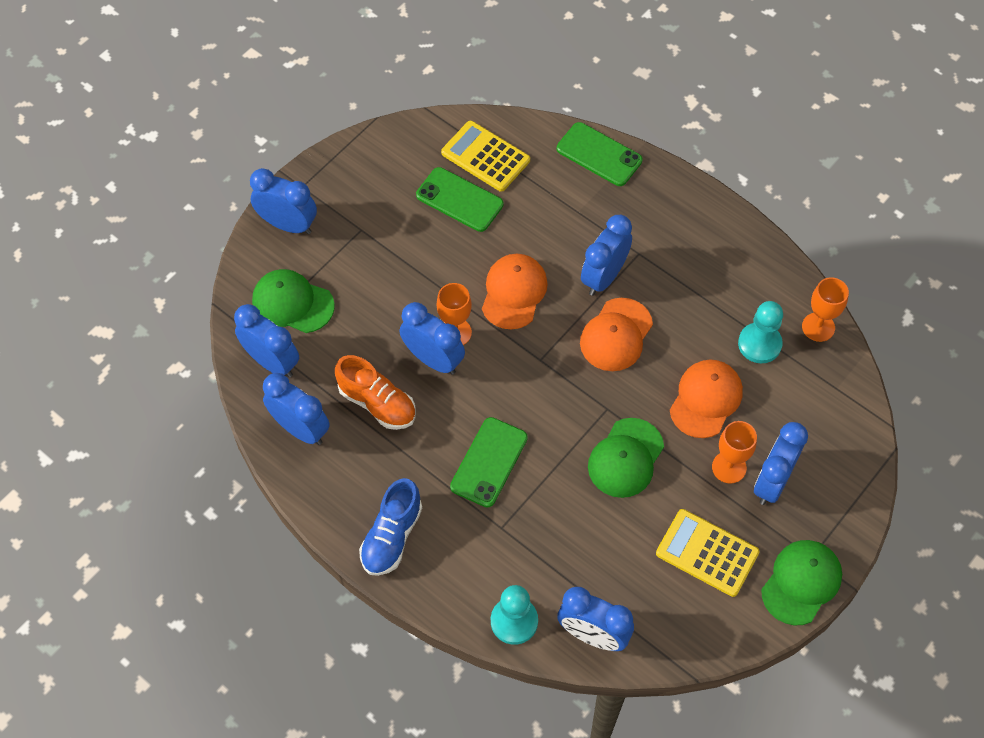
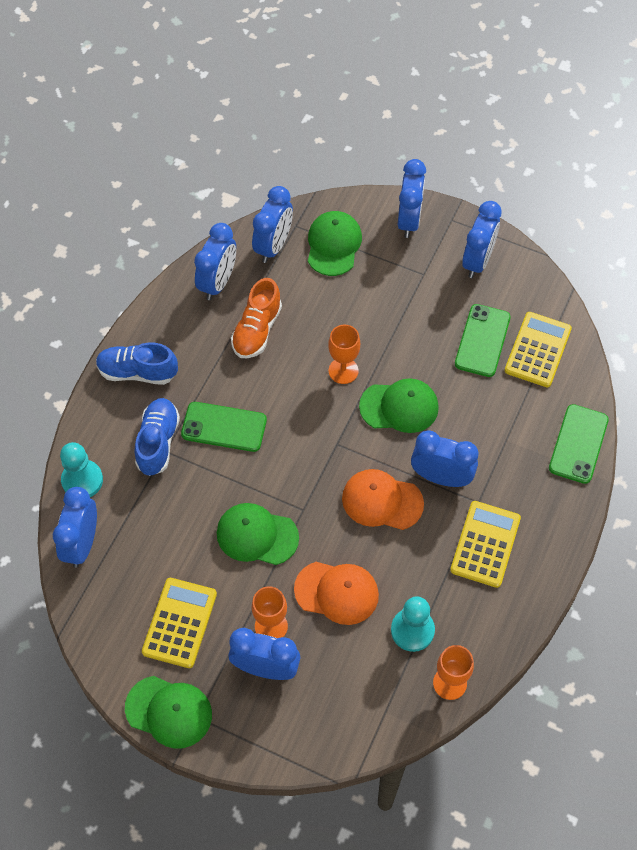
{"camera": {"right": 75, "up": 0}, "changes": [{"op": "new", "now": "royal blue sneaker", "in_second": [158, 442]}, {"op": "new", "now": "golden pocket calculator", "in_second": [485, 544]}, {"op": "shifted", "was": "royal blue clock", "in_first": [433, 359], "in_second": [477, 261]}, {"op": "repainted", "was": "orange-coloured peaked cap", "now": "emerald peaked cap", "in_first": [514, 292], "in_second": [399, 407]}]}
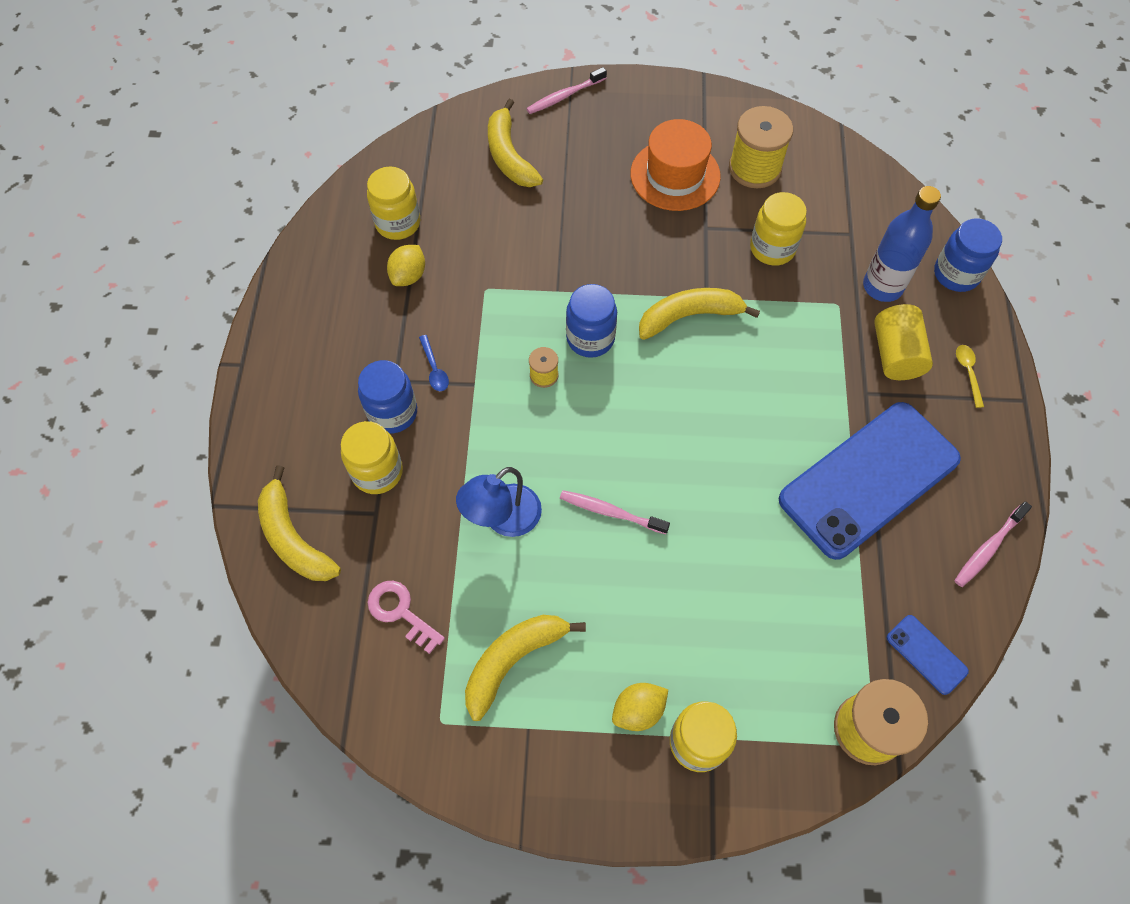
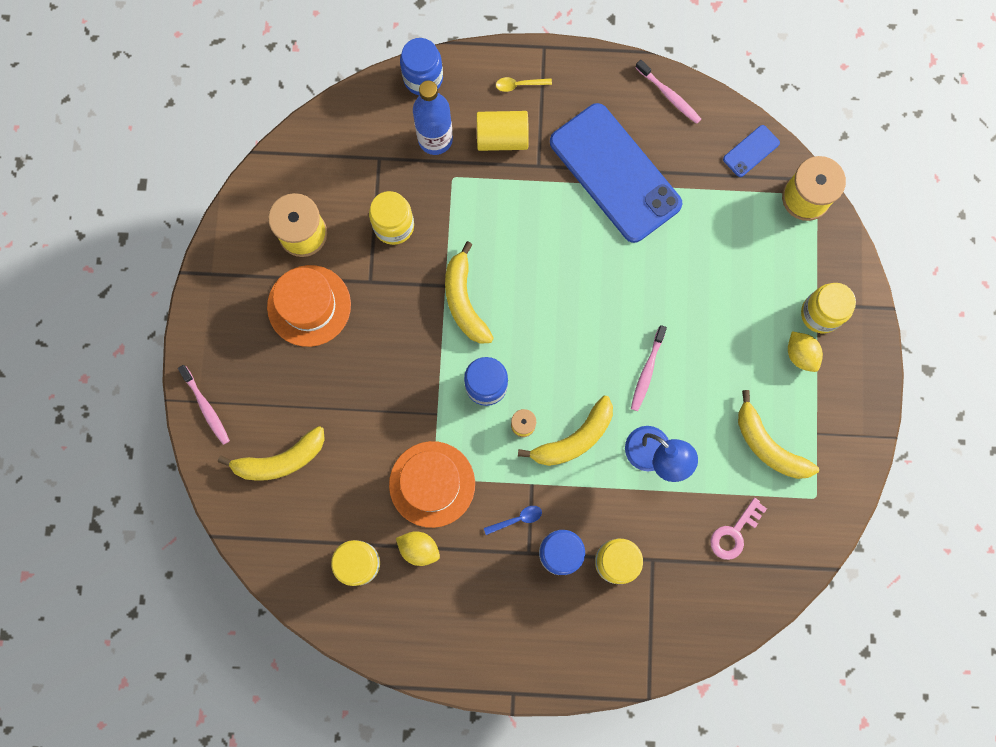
{"camera": {"right": -90, "up": 15}, "changes": [{"op": "new", "now": "orange-coloured top hat", "in_second": [432, 484]}, {"op": "shifted", "was": "golden toy banana", "in_first": [293, 538], "in_second": [574, 439]}]}
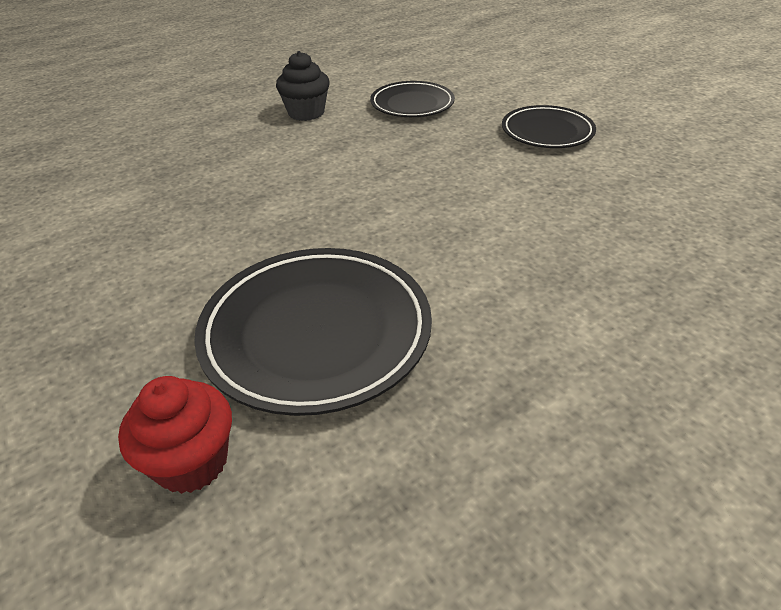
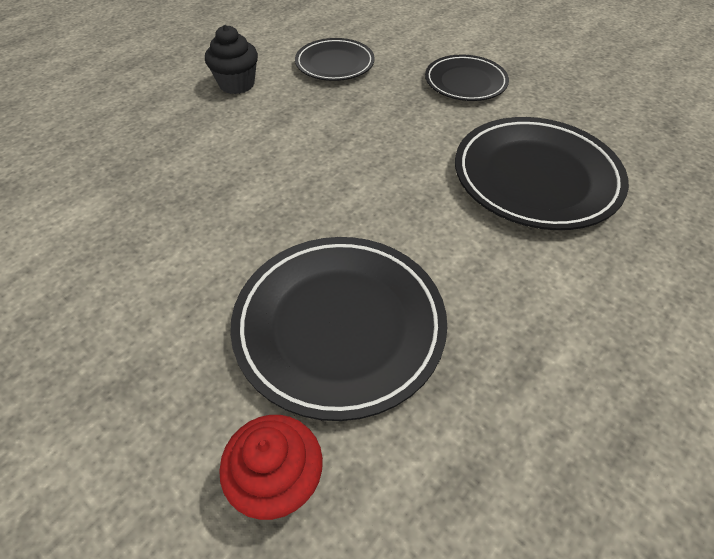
{"camera": {"right": -15, "up": 10}, "changes": [{"op": "new", "now": "ebony dinner plate", "in_second": [536, 178]}]}
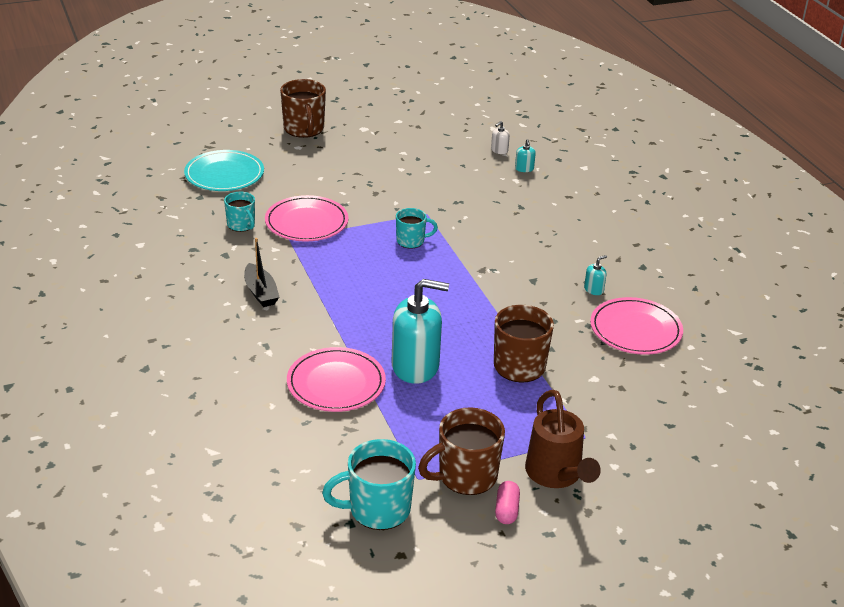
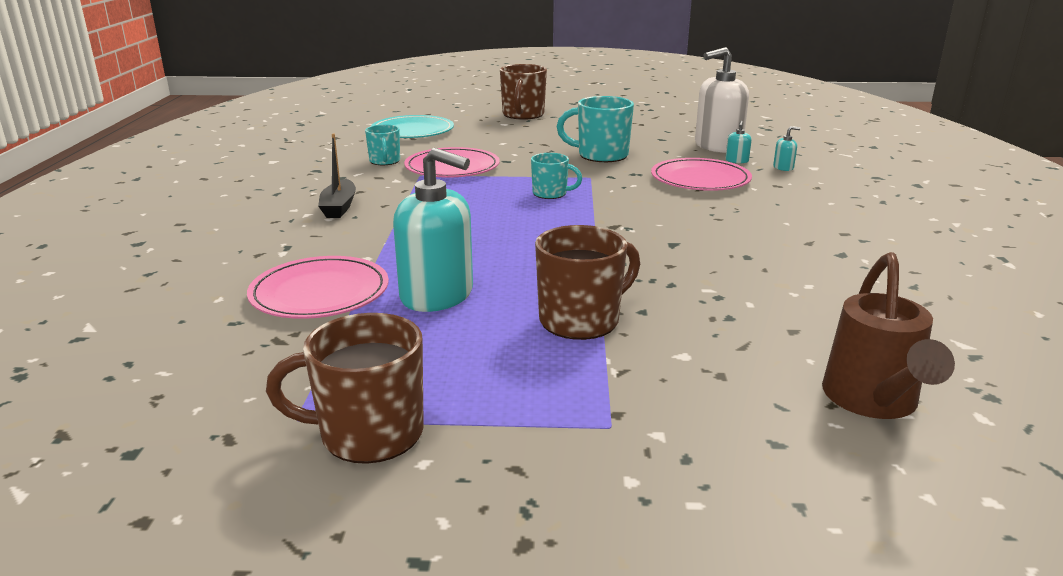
{"camera": {"right": 25, "up": -10}, "changes": [{"op": "gone", "was": "rose-pink pill shape", "in_first": [507, 510]}, {"op": "shifted", "was": "teal mug", "in_first": [377, 509], "in_second": [601, 155]}, {"op": "shifted", "was": "dark brown sprinkling can", "in_first": [556, 475], "in_second": [873, 401]}, {"op": "shifted", "was": "teal pump bottle", "in_first": [594, 289], "in_second": [783, 168]}, {"op": "shifted", "was": "rose-pink dinner plate", "in_first": [635, 330], "in_second": [700, 179]}, {"op": "scaled", "was": "snow-white pump bottle", "in_first": [499, 150], "in_second": [718, 146], "ratio": 2.47}]}
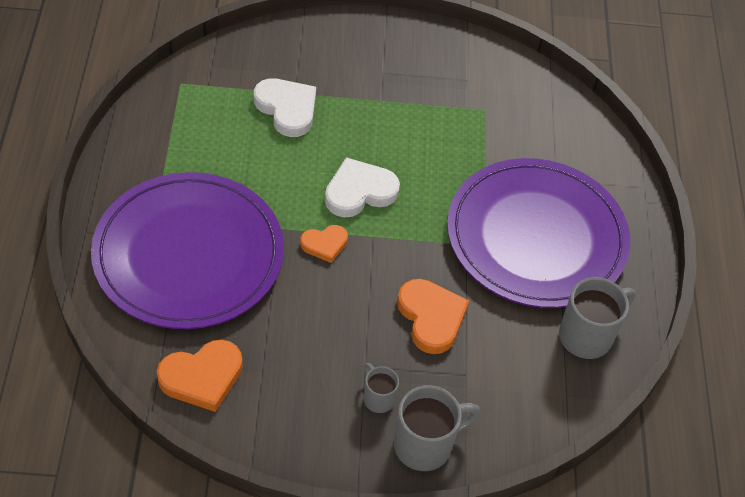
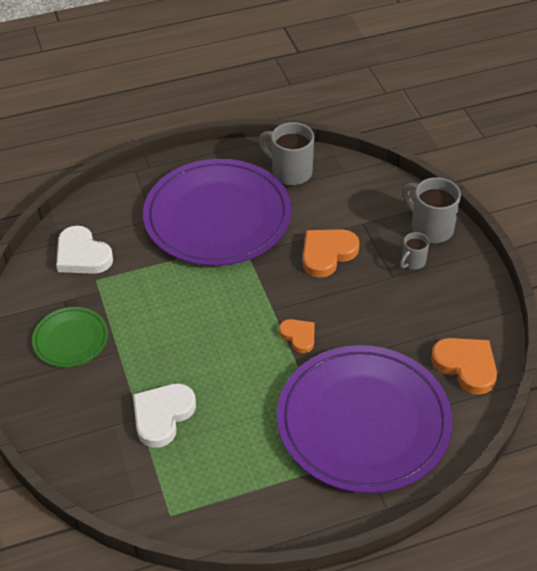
{"camera": {"right": -105, "up": -5}, "changes": [{"op": "new", "now": "emerald dinner plate", "in_second": [71, 339]}, {"op": "shifted", "was": "snow-white love heart", "in_first": [359, 191], "in_second": [82, 255]}]}
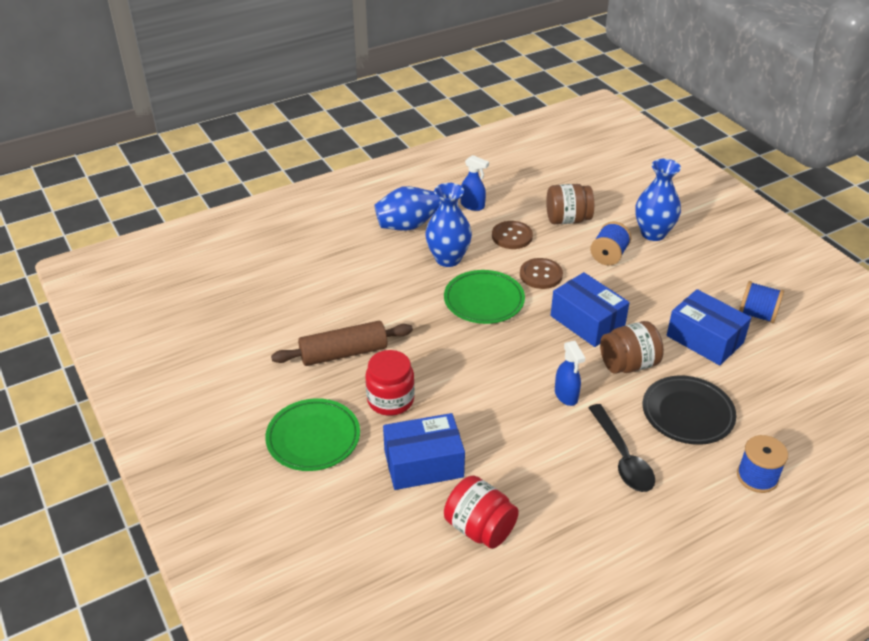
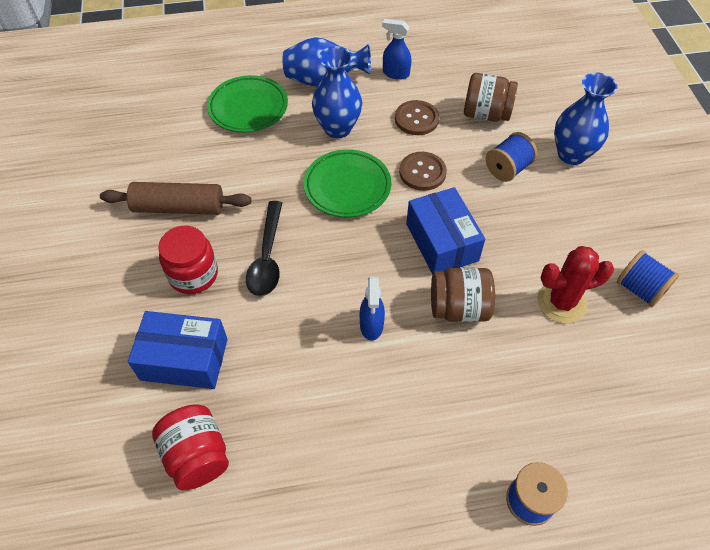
{"camera": {"right": 20, "up": 15}, "changes": [{"op": "gone", "was": "ebony dinner plate", "in_first": [687, 414]}, {"op": "shifted", "was": "emerald dinner plate", "in_first": [313, 438], "in_second": [248, 108]}, {"op": "shifted", "was": "ebony tablespoon", "in_first": [622, 458], "in_second": [267, 258]}, {"op": "swapped", "was": "royal blue package", "now": "scarlet prickly plant", "in_first": [705, 339], "in_second": [561, 302]}, {"op": "rotated", "was": "royal blue sprayer", "in_first": [472, 205], "in_second": [395, 73], "clockwise": 150}]}
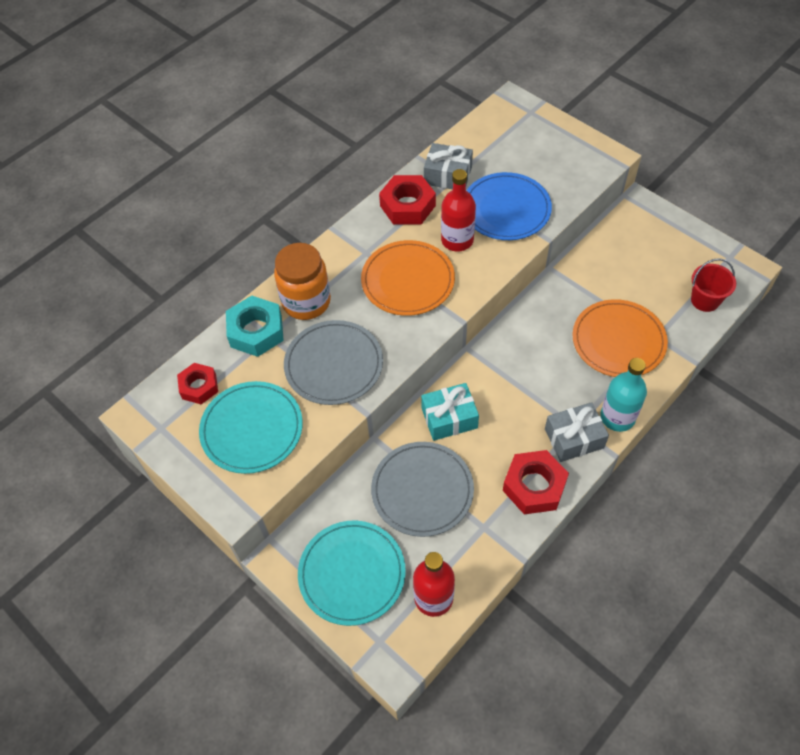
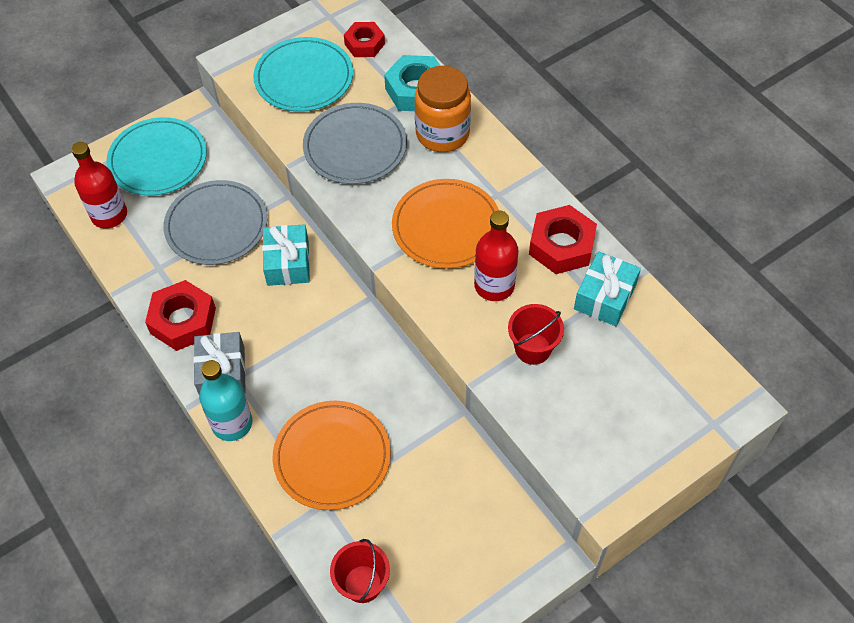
{"camera": {"right": 100, "up": 0}, "changes": [{"op": "swapped", "was": "royal blue dinner plate", "now": "scarlet sand bucket", "in_first": [506, 209], "in_second": [533, 348]}, {"op": "repainted", "was": "grey present", "now": "teal present", "in_first": [448, 175], "in_second": [605, 297]}]}
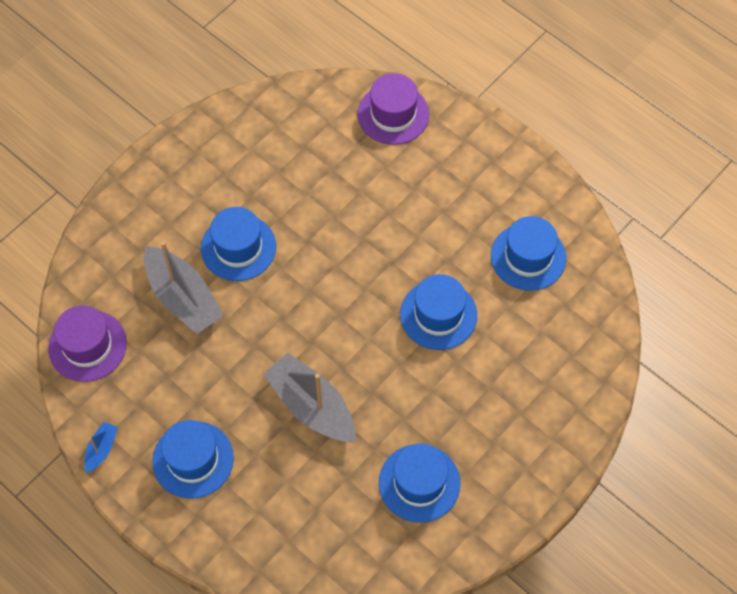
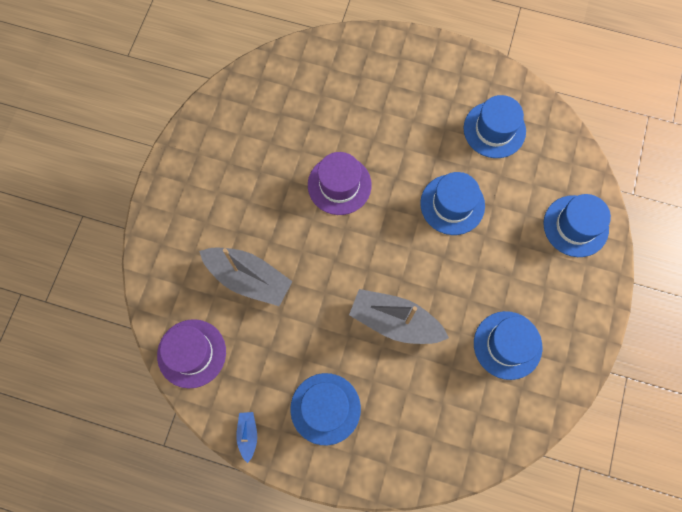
{"camera": {"right": -25, "up": 10}, "changes": [{"op": "shifted", "was": "royal blue top hat", "in_first": [238, 247], "in_second": [575, 226]}, {"op": "shifted", "was": "violet top hat", "in_first": [393, 114], "in_second": [339, 185]}]}
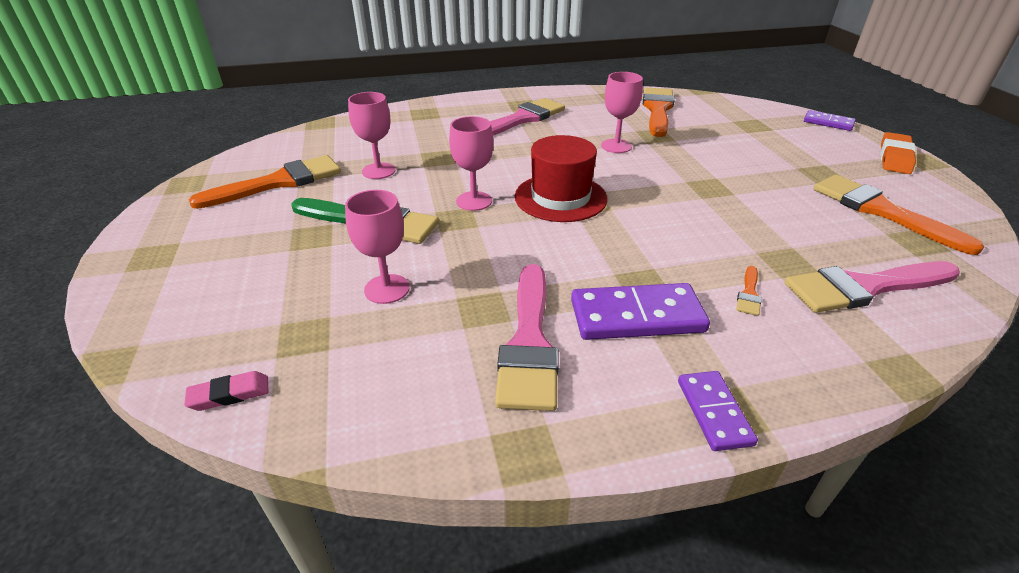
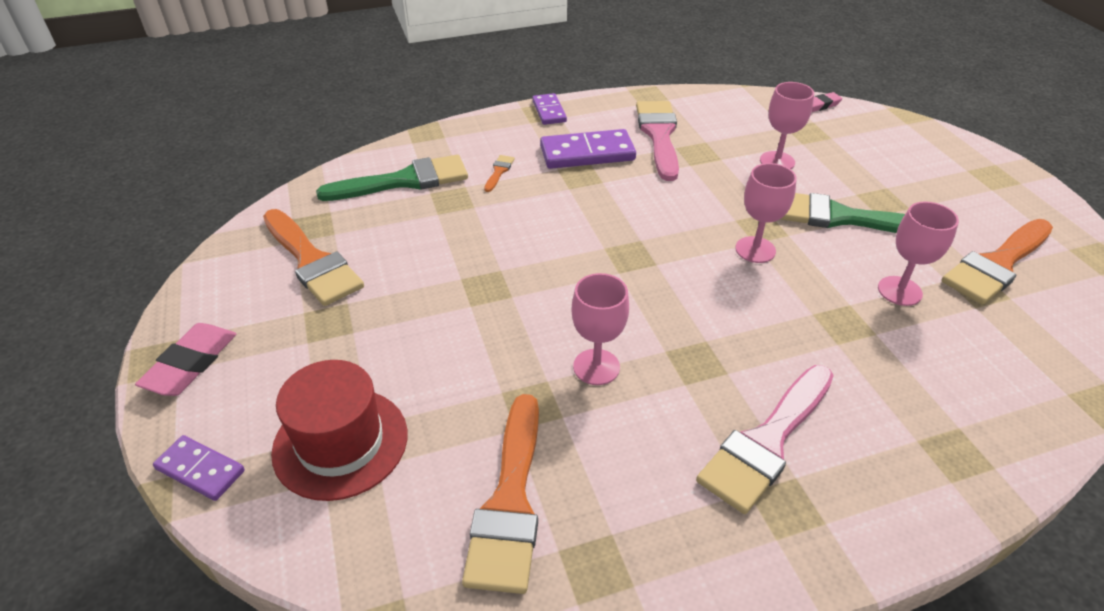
{"camera": {"right": 175, "up": 5}, "changes": [{"op": "shifted", "was": "scarlet top hat", "in_first": [560, 197], "in_second": [340, 442]}, {"op": "repainted", "was": "rose-pink paint brush", "now": "emerald paint brush", "in_first": [864, 287], "in_second": [404, 181]}, {"op": "repainted", "was": "orange-coloured pencil eraser", "now": "rose-pink pencil eraser", "in_first": [894, 158], "in_second": [191, 364]}]}
